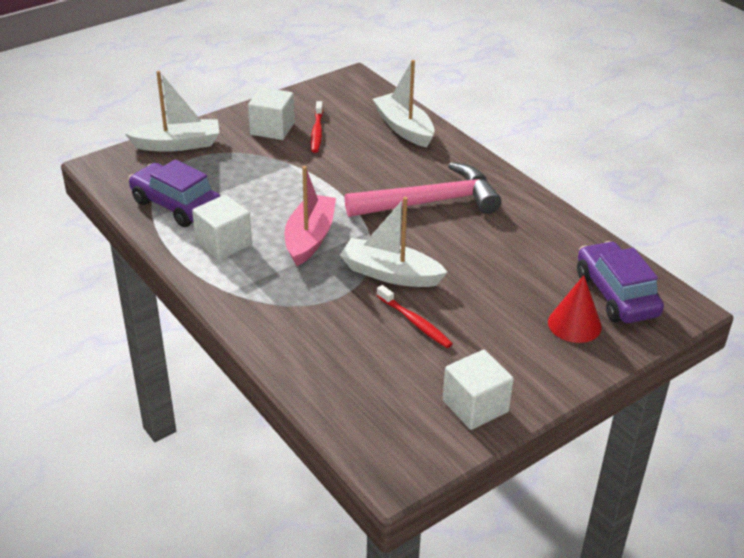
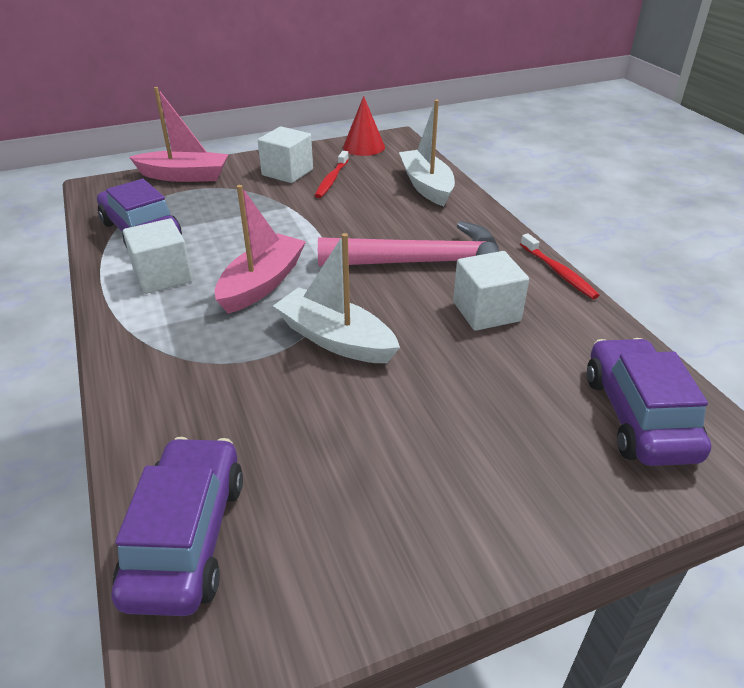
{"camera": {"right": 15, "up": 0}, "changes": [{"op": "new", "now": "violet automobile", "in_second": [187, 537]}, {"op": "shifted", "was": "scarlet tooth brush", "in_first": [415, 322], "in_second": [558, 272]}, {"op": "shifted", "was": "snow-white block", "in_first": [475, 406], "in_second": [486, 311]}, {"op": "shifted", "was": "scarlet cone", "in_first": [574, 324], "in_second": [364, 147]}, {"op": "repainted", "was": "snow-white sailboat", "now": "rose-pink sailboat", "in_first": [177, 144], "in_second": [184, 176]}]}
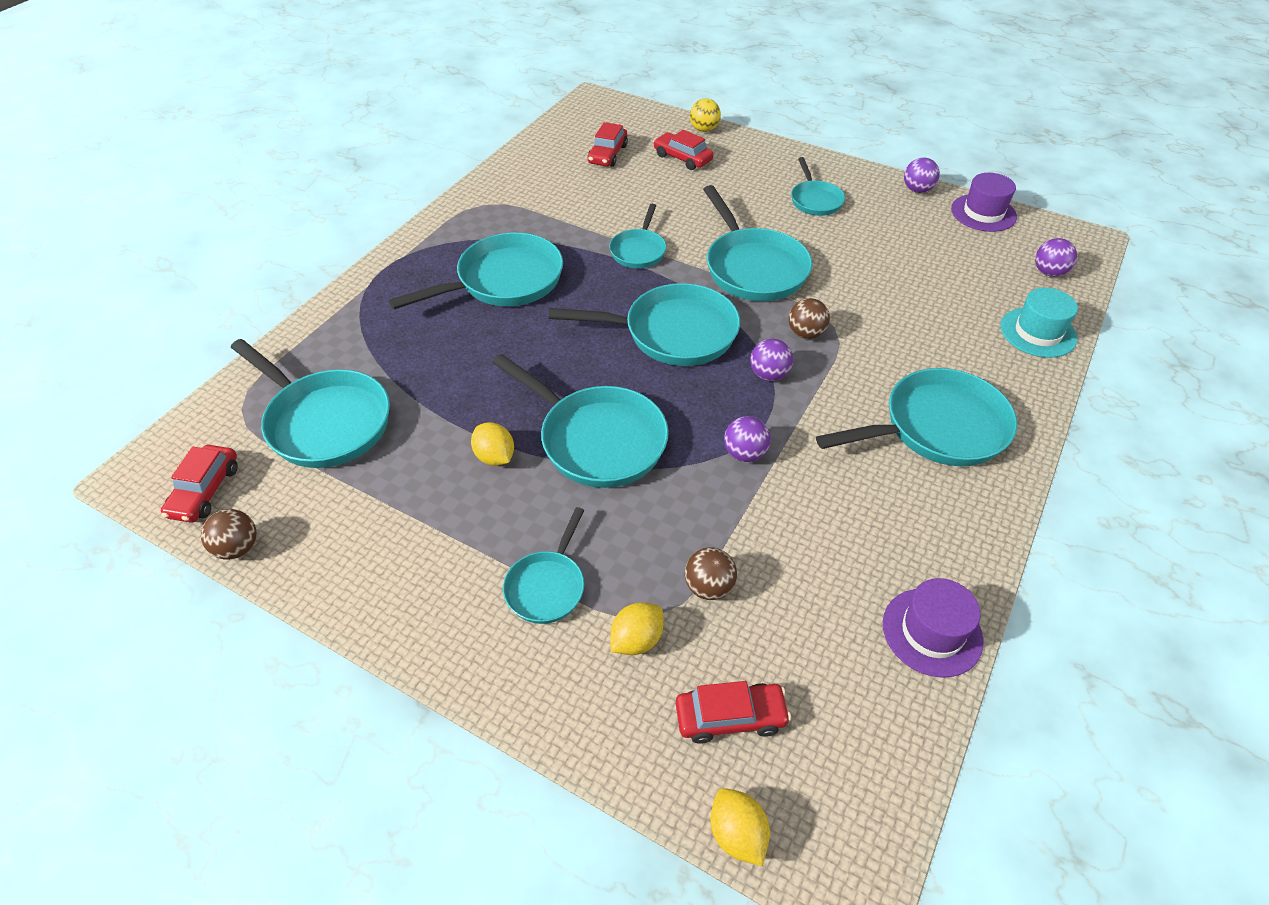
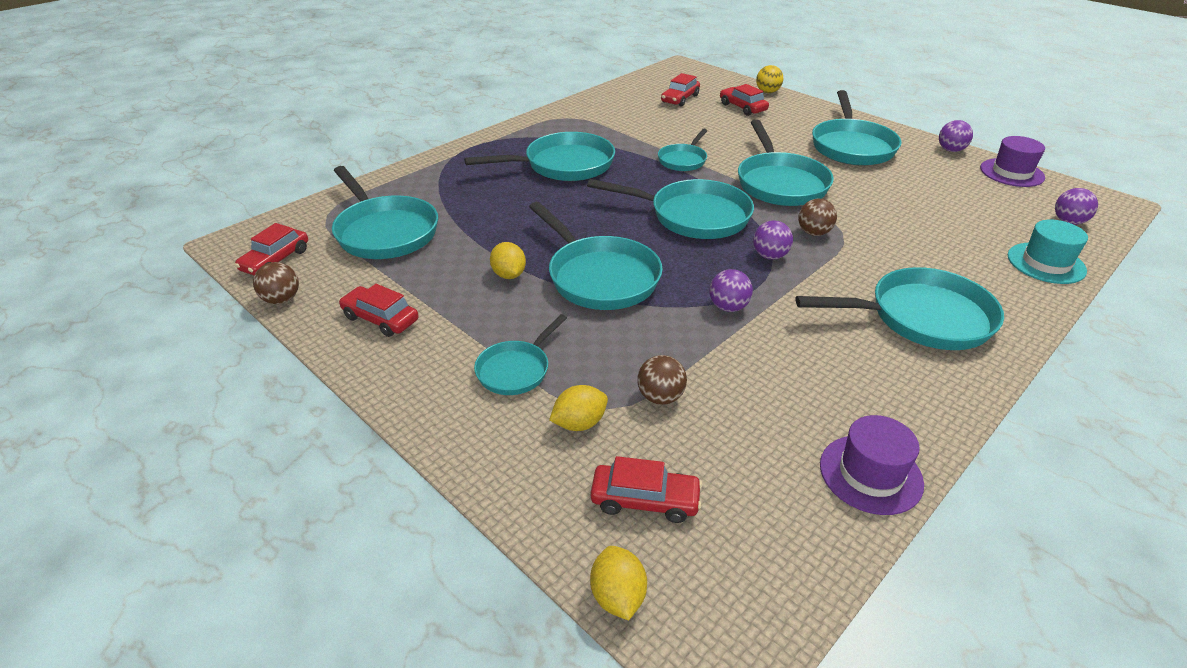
{"camera": {"right": 15, "up": -10}, "changes": [{"op": "new", "now": "scarlet automobile", "in_second": [380, 319]}, {"op": "scaled", "was": "teal frying pan", "in_first": [815, 200], "in_second": [851, 146], "ratio": 1.79}]}
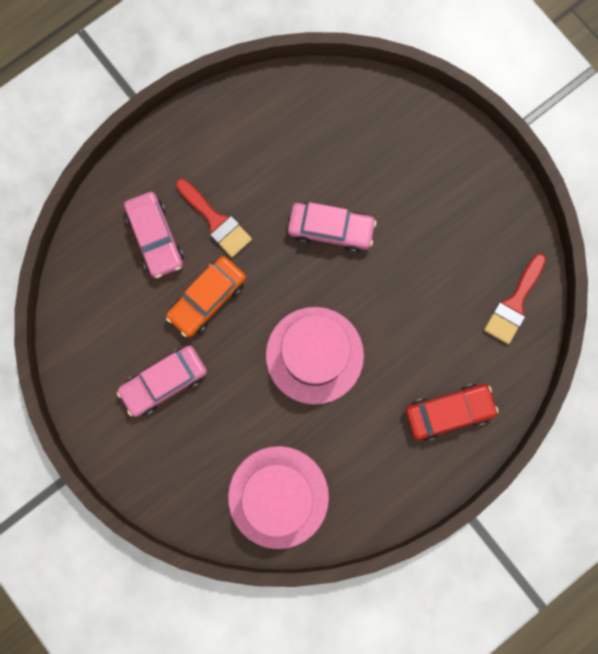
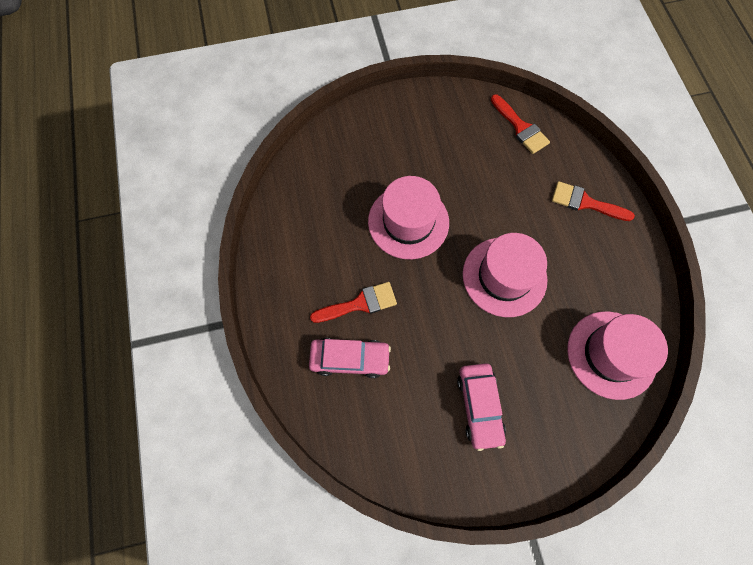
{"camera": {"right": -65, "up": -10}, "changes": [{"op": "gone", "was": "orange-coloured automobile", "in_first": [207, 299]}, {"op": "swapped", "was": "rose-pink automobile", "now": "rose-pink top hat", "in_first": [331, 229], "in_second": [408, 222]}, {"op": "swapped", "was": "scarlet automobile", "now": "scarlet paint brush", "in_first": [448, 412], "in_second": [585, 202]}]}
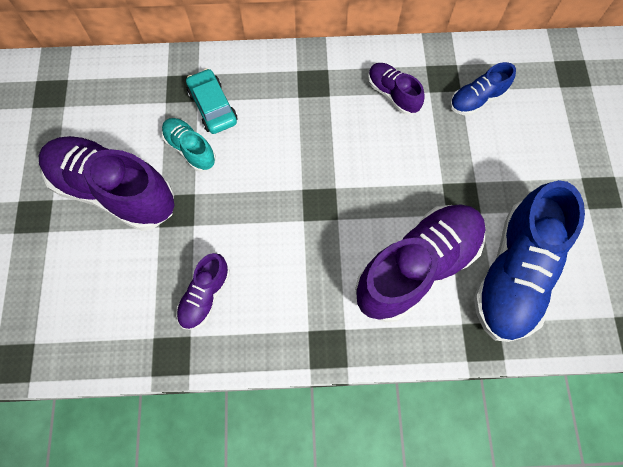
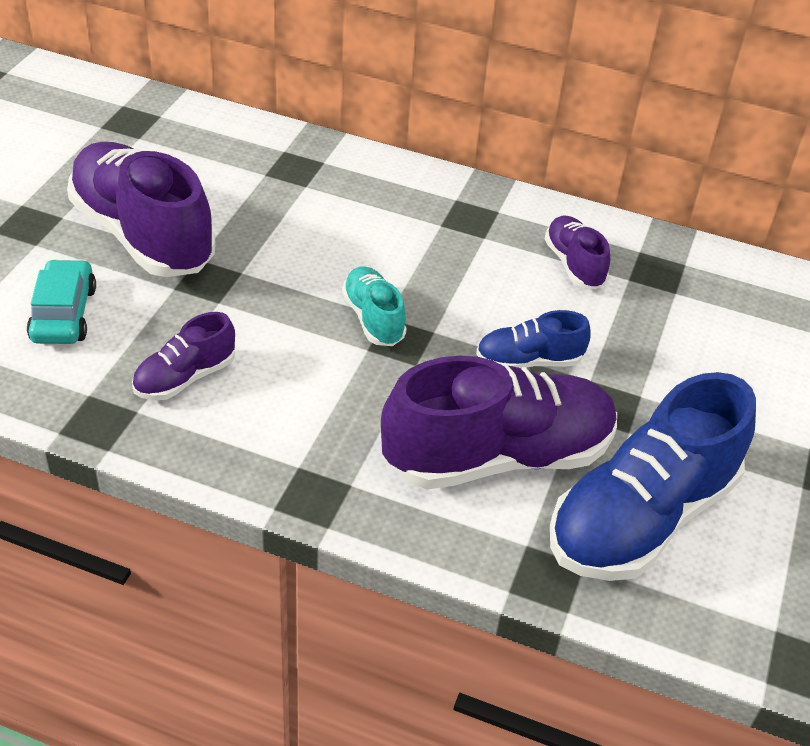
{"camera": {"right": 20, "up": -25}, "changes": [{"op": "shifted", "was": "teal sneaker", "in_first": [190, 149], "in_second": [373, 318]}, {"op": "shifted", "was": "teal automobile", "in_first": [213, 107], "in_second": [64, 314]}, {"op": "shifted", "was": "royal blue sneaker", "in_first": [477, 99], "in_second": [529, 361]}]}
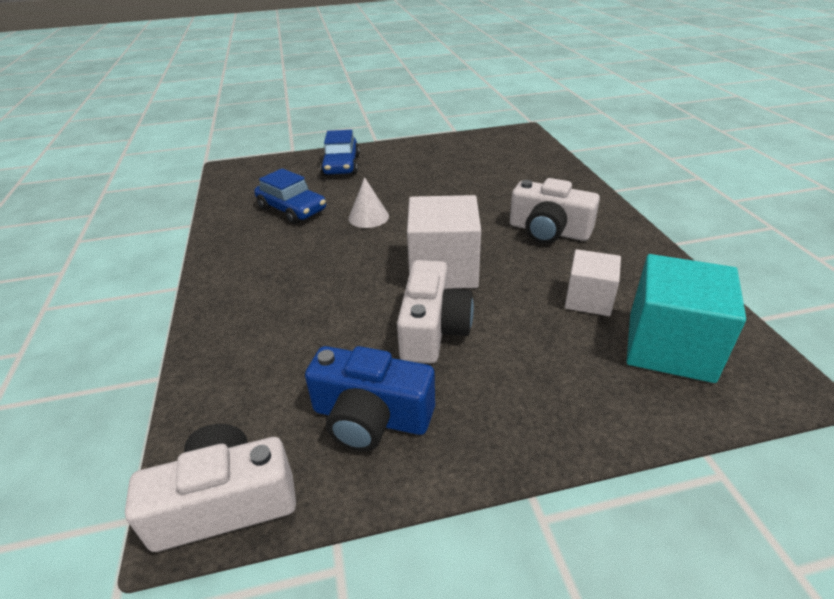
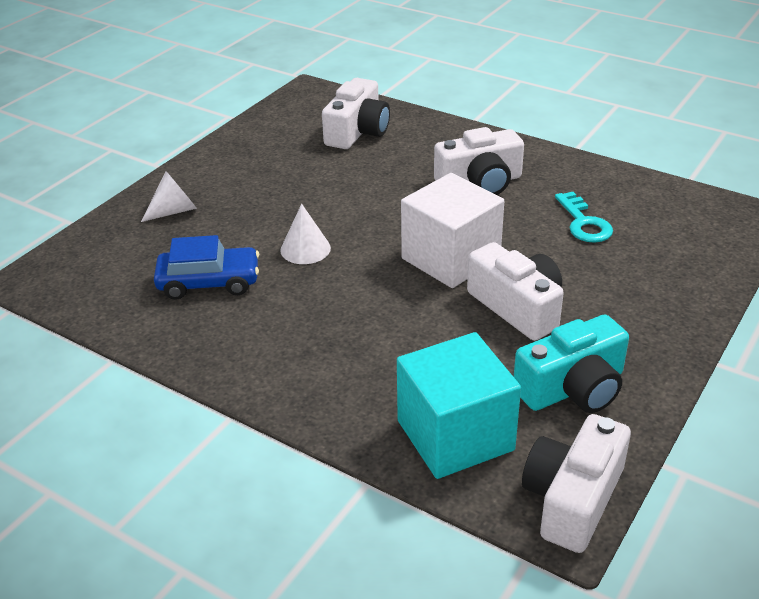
{"camera": {"right": -45, "up": 0}, "changes": [{"op": "new", "now": "snow-white camera", "in_second": [357, 131]}, {"op": "shifted", "was": "teal block", "in_first": [670, 347], "in_second": [455, 435]}, {"op": "swapped", "was": "royal blue automobile", "now": "snow-white cone", "in_first": [341, 165], "in_second": [174, 211]}, {"op": "swapped", "was": "snow-white block", "now": "teal key", "in_first": [588, 299], "in_second": [584, 223]}, {"op": "repainted", "was": "royal blue camera", "now": "teal camera", "in_first": [371, 417], "in_second": [573, 388]}]}
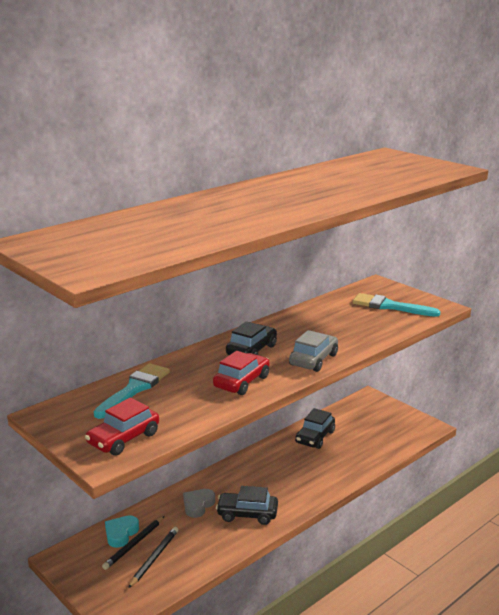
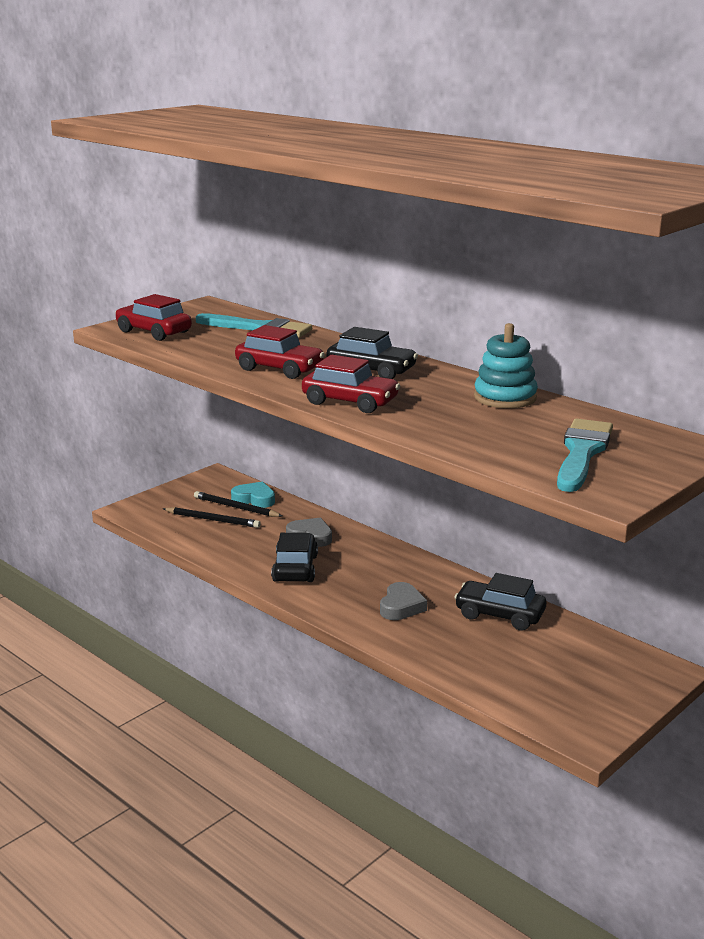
{"camera": {"right": 85, "up": 0}, "changes": [{"op": "new", "now": "grey love heart", "in_second": [401, 606]}, {"op": "new", "now": "teal stacking rings", "in_second": [505, 397]}, {"op": "repainted", "was": "grey automobile", "now": "scarlet automobile", "in_first": [313, 360], "in_second": [350, 402]}]}
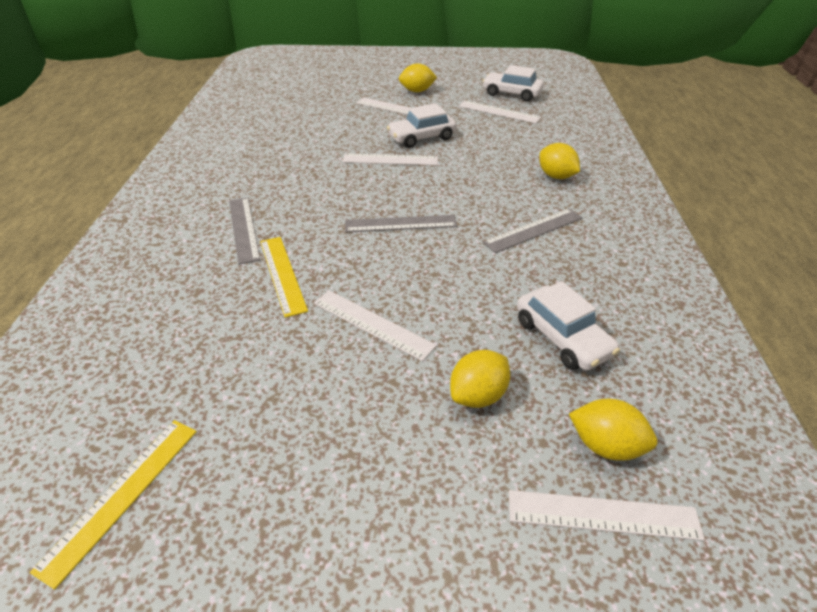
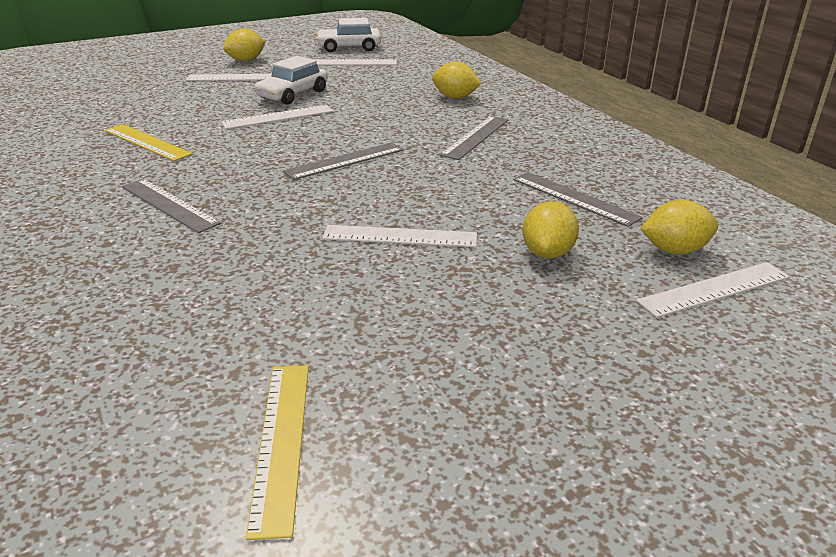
{"camera": {"right": -30, "up": -10}, "changes": [{"op": "shifted", "was": "golden ruler", "in_first": [282, 274], "in_second": [147, 142]}, {"op": "swapped", "was": "snow-white automobile", "now": "grey ruler", "in_first": [562, 337], "in_second": [574, 198]}]}
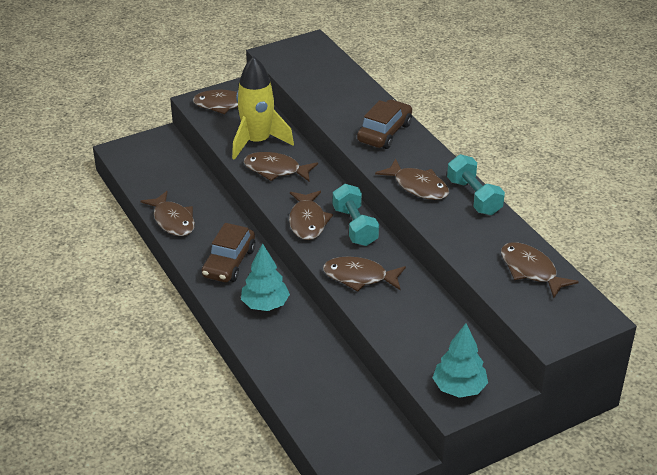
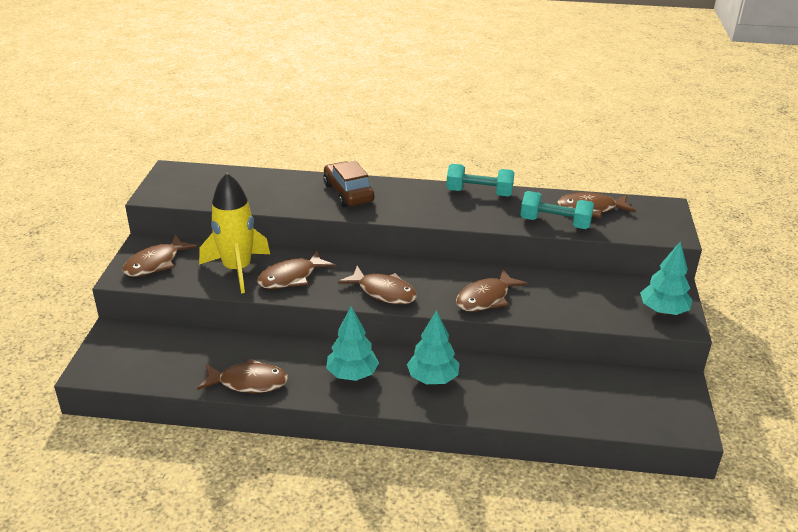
{"camera": {"right": -55, "up": -5}, "changes": [{"op": "gone", "was": "dark brown fish figure", "in_first": [418, 186]}, {"op": "shifted", "was": "teal hand weight", "in_first": [355, 226], "in_second": [555, 223]}, {"op": "swapped", "was": "dark brown automobile", "now": "teal fir tree", "in_first": [229, 263], "in_second": [352, 374]}]}
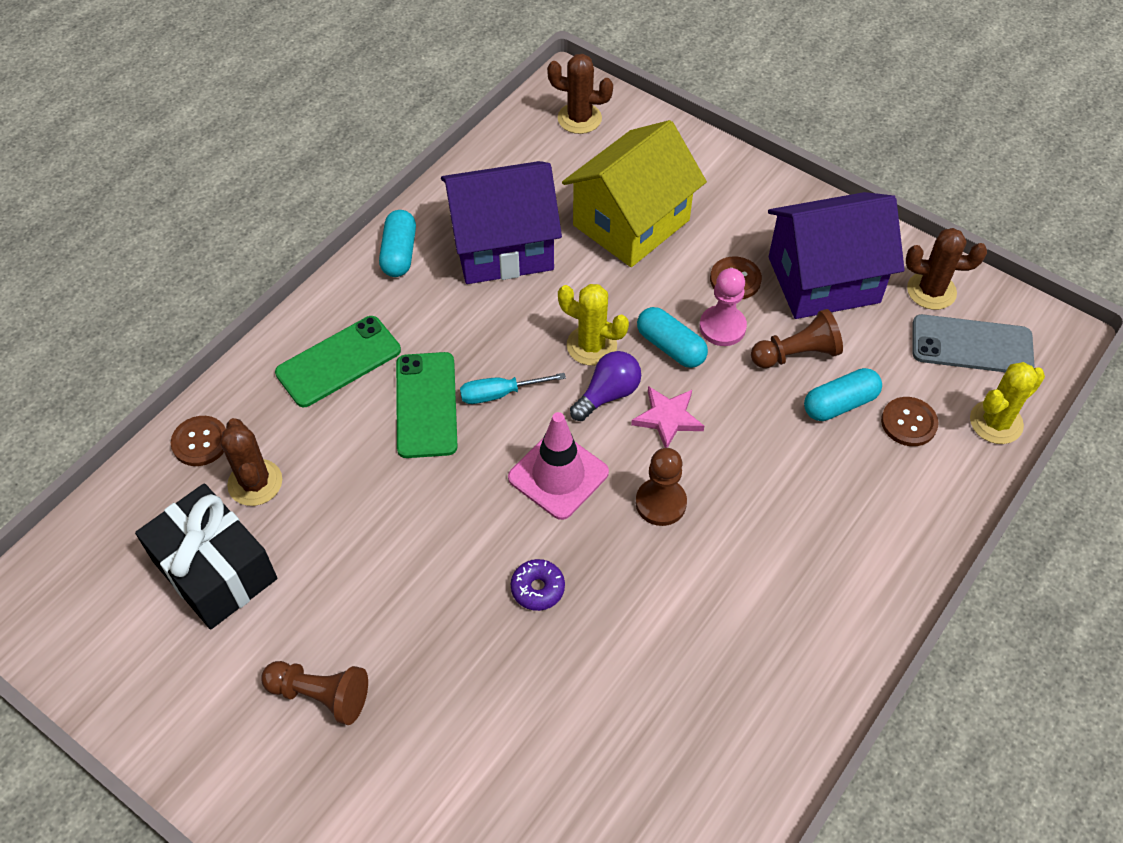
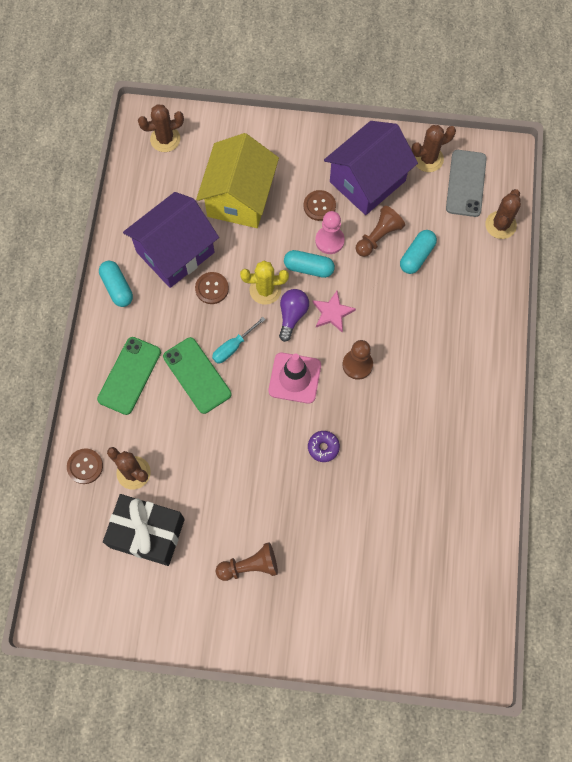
{"camera": {"right": -30, "up": 15}, "changes": [{"op": "shifted", "was": "dark brown button", "in_first": [909, 423], "in_second": [212, 288]}, {"op": "repainted", "was": "golden prickly plant", "now": "dark brown prickly plant", "in_first": [996, 422], "in_second": [500, 225]}, {"op": "rotated", "was": "grey phone", "in_first": [971, 345], "in_second": [466, 183], "clockwise": -60}]}
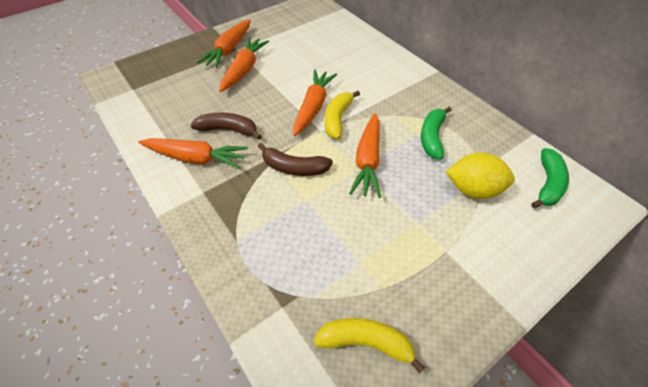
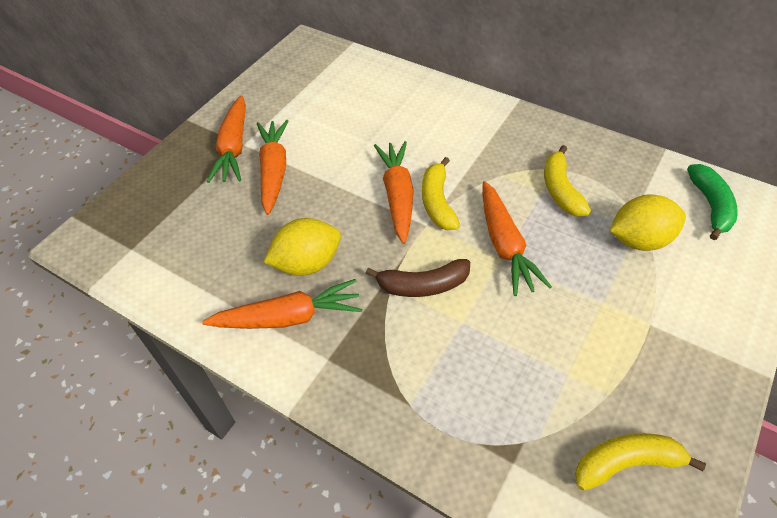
{"camera": {"right": -20, "up": 0}, "changes": [{"op": "swapped", "was": "dark brown toy banana", "now": "golden toy lemon", "in_first": [228, 130], "in_second": [307, 263]}, {"op": "repainted", "was": "emerald toy banana", "now": "golden toy banana", "in_first": [432, 137], "in_second": [560, 190]}]}
